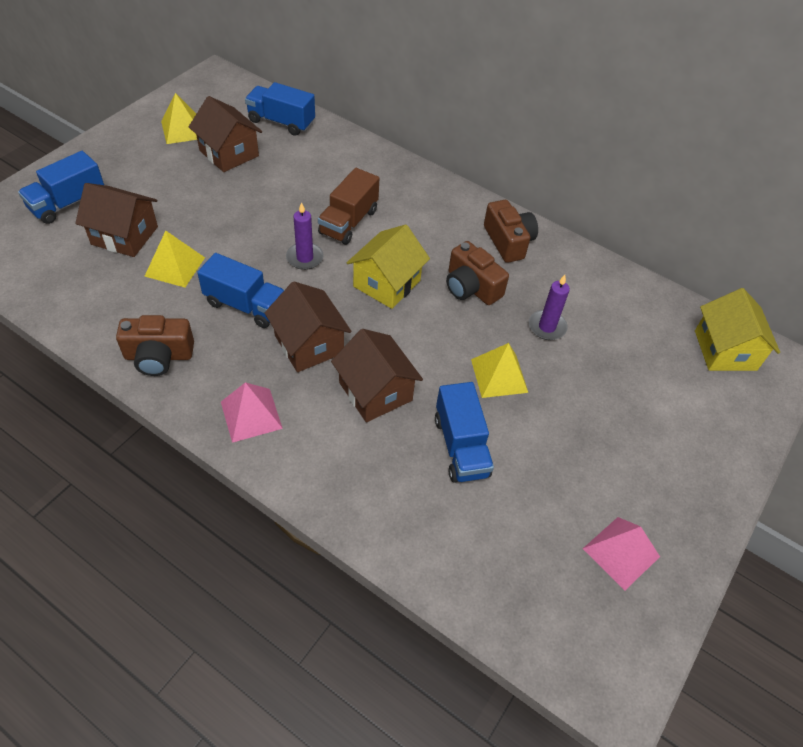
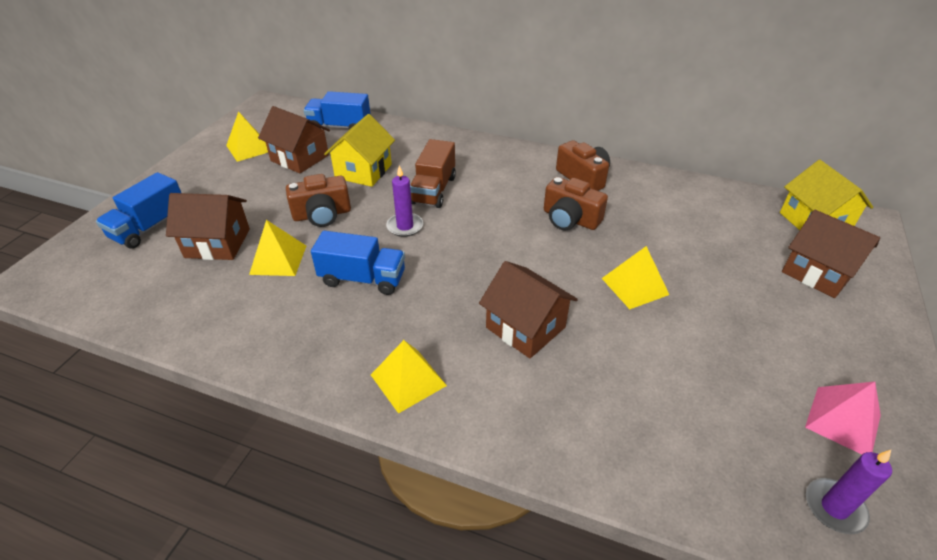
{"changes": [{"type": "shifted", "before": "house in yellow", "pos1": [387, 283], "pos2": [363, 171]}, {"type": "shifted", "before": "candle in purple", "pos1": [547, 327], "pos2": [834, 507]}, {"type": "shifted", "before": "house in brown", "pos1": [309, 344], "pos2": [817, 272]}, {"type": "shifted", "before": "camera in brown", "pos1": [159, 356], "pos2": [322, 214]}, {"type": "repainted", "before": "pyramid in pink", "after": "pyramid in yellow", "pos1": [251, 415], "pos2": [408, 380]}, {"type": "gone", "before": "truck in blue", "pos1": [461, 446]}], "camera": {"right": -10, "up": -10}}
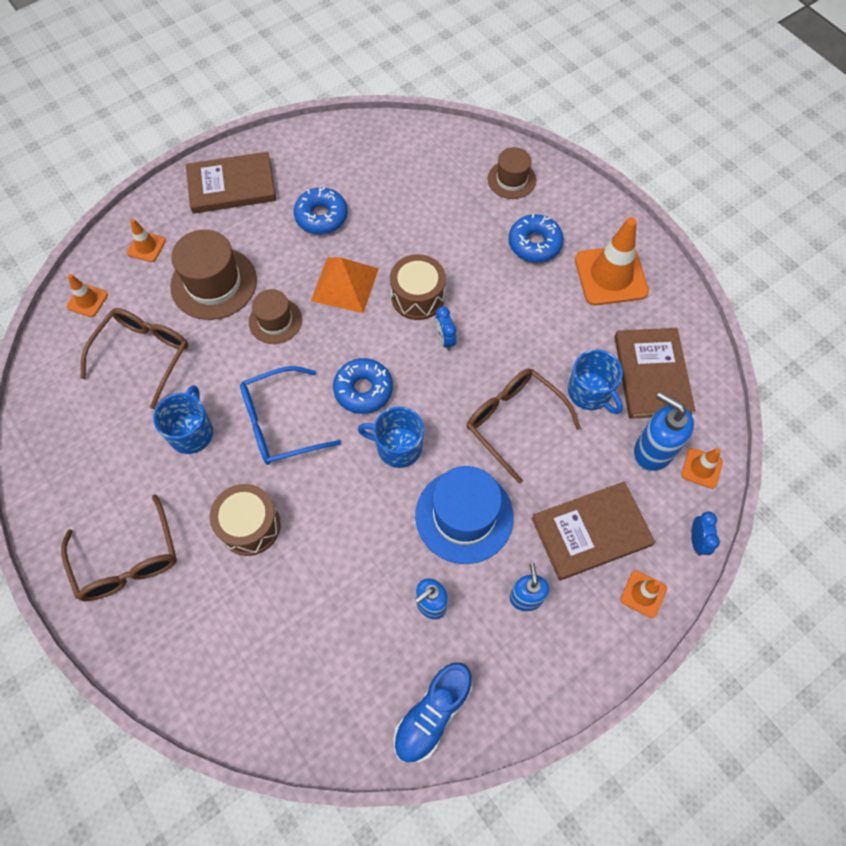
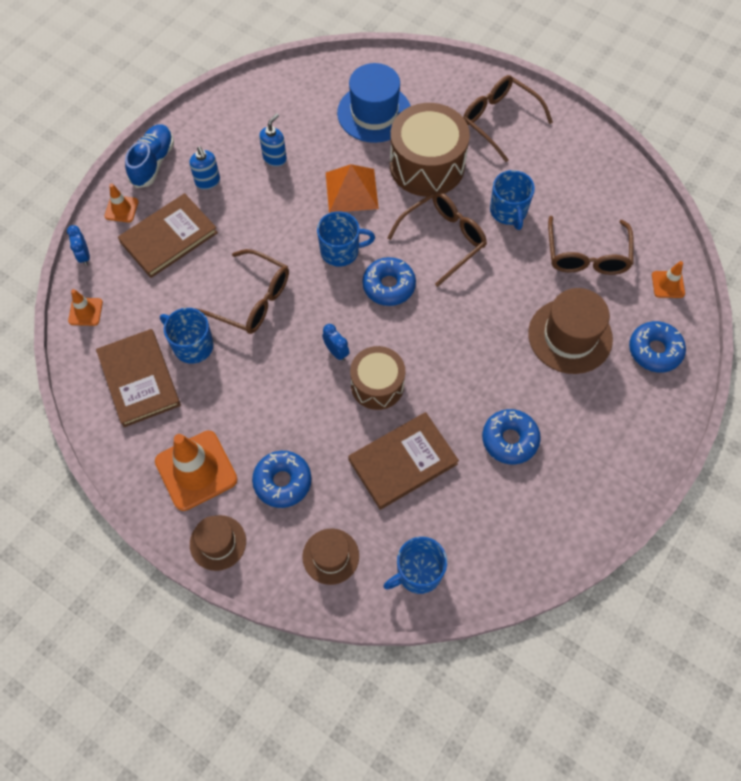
{"changes": [{"type": "shifted", "before": "book in brown", "pos1": [232, 186], "pos2": [403, 462]}, {"type": "swapped", "before": "traffic cone in orange", "after": "donut in blue", "pos1": [146, 247], "pos2": [654, 350]}, {"type": "shifted", "before": "pyramid in orange", "pos1": [345, 284], "pos2": [351, 190]}, {"type": "shifted", "before": "hat in brown", "pos1": [275, 321], "pos2": [218, 542]}, {"type": "repainted", "before": "glasses in blue", "after": "glasses in brown", "pos1": [279, 423], "pos2": [444, 239]}, {"type": "gone", "before": "soap dispenser in blue", "pos1": [653, 451]}, {"type": "shifted", "before": "hat in blue", "pos1": [464, 516], "pos2": [374, 113]}, {"type": "scaled", "before": "drum in brown", "pos1": [249, 525], "pos2": [427, 165], "scale": 1.59}, {"type": "shifted", "before": "shoe in blue", "pos1": [432, 714], "pos2": [153, 162]}, {"type": "new", "after": "mug in blue", "pos2": [418, 572]}], "camera": {"right": 160, "up": 0}}
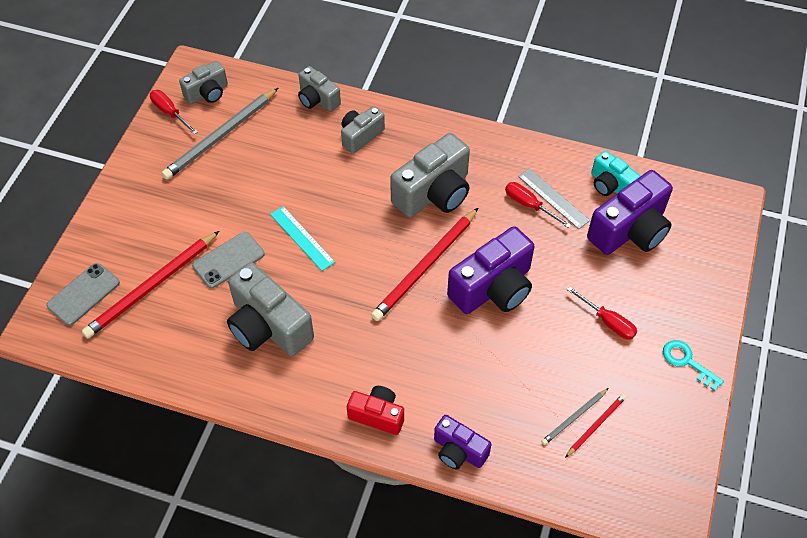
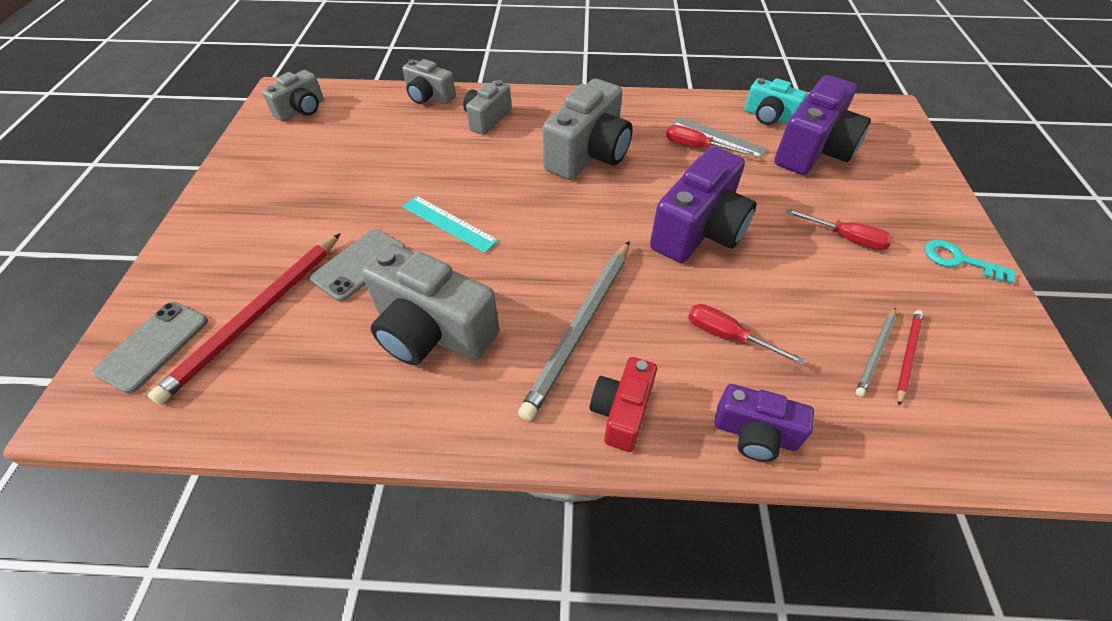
{"changes": [{"type": "shifted", "before": "pencil in grey", "pos1": [220, 136], "pos2": [580, 328]}, {"type": "shifted", "before": "screwdriver in red", "pos1": [170, 112], "pos2": [727, 336]}, {"type": "gone", "before": "pencil in red", "pos1": [425, 267]}, {"type": "rotated", "before": "camera in red", "pos1": [377, 415], "pos2": [621, 412], "turn": -75}], "camera": {"right": -15, "up": -5}}
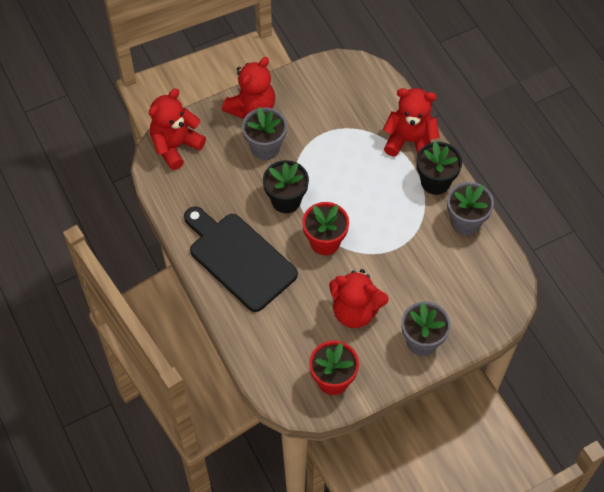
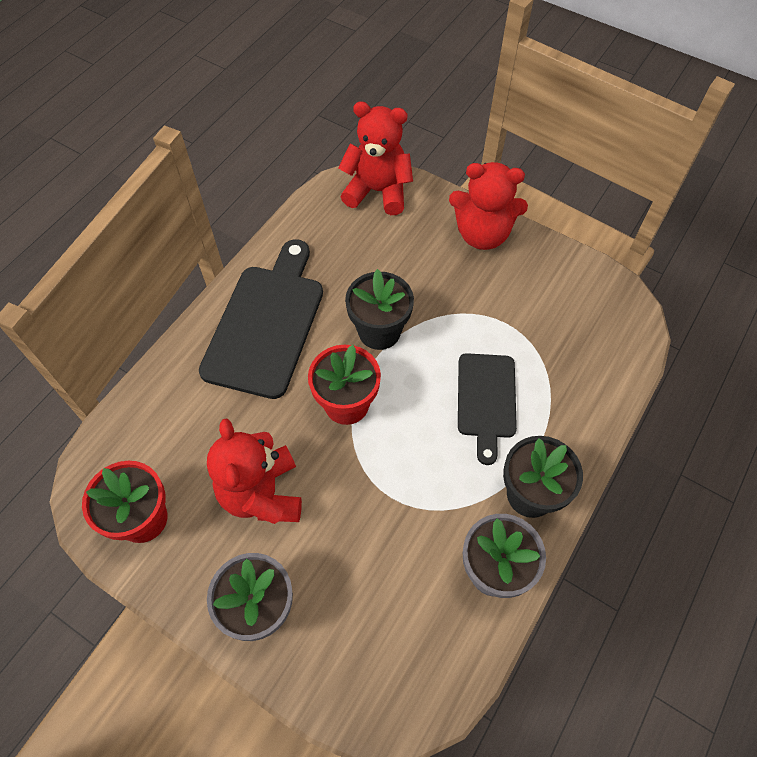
{"changes": [{"type": "gone", "before": "teddy bear in red", "pos1": [410, 141]}, {"type": "gone", "before": "flower pot in grey", "pos1": [265, 147]}, {"type": "new", "after": "cutting board in black", "pos2": [486, 400]}], "camera": {"right": 60, "up": 0}}
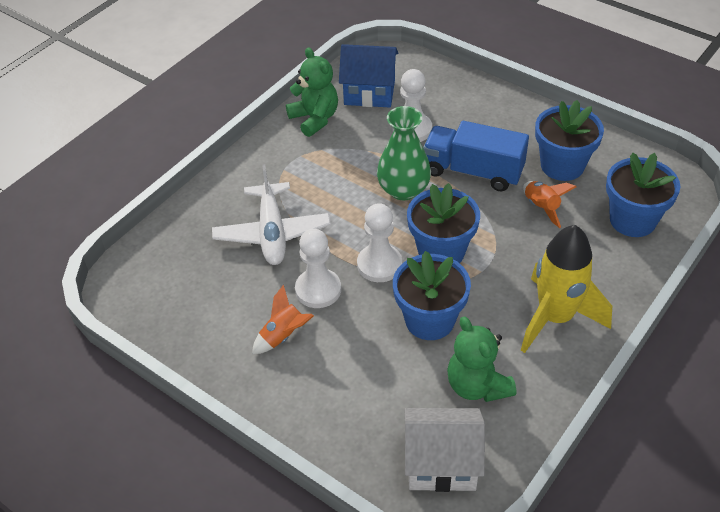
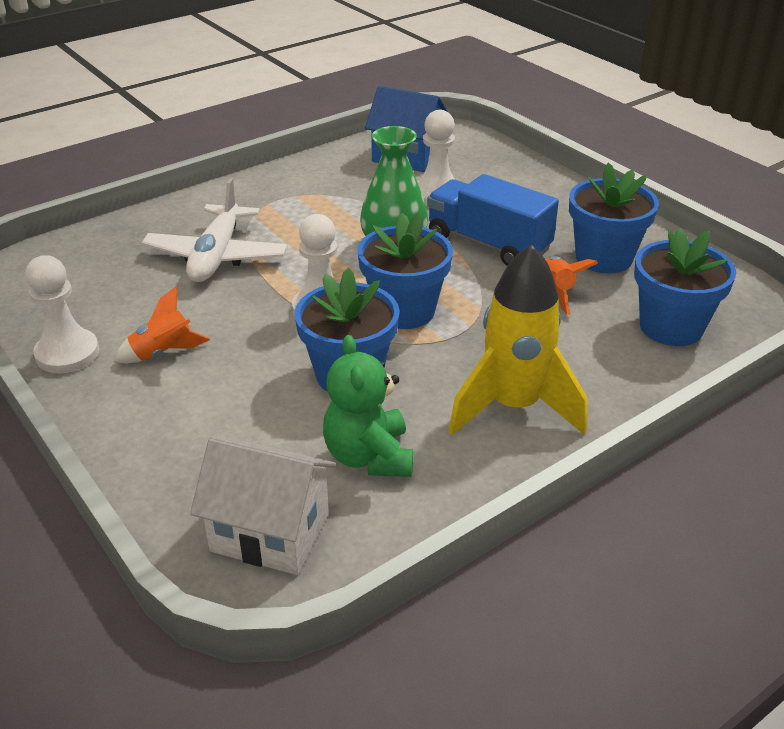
{"changes": [{"type": "gone", "before": "teddy bear in green", "pos1": [315, 119]}, {"type": "shifted", "before": "pawn in white", "pos1": [318, 290], "pos2": [67, 353]}], "camera": {"right": 15, "up": -10}}
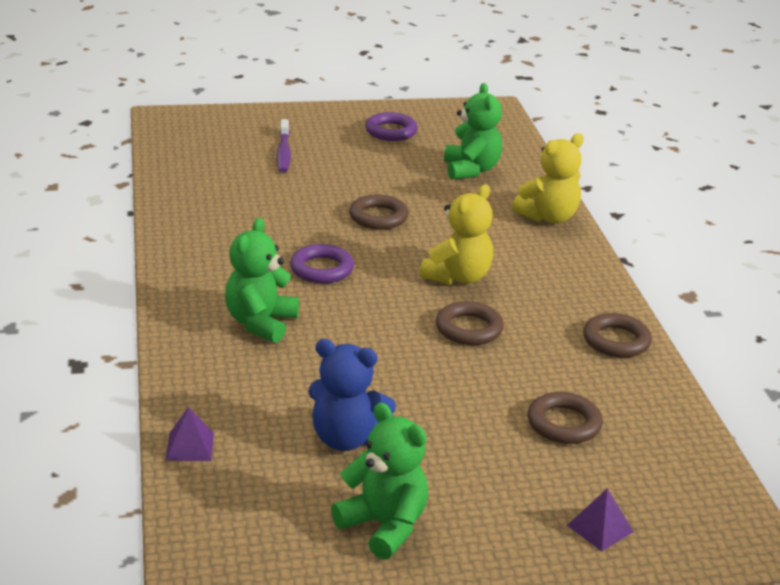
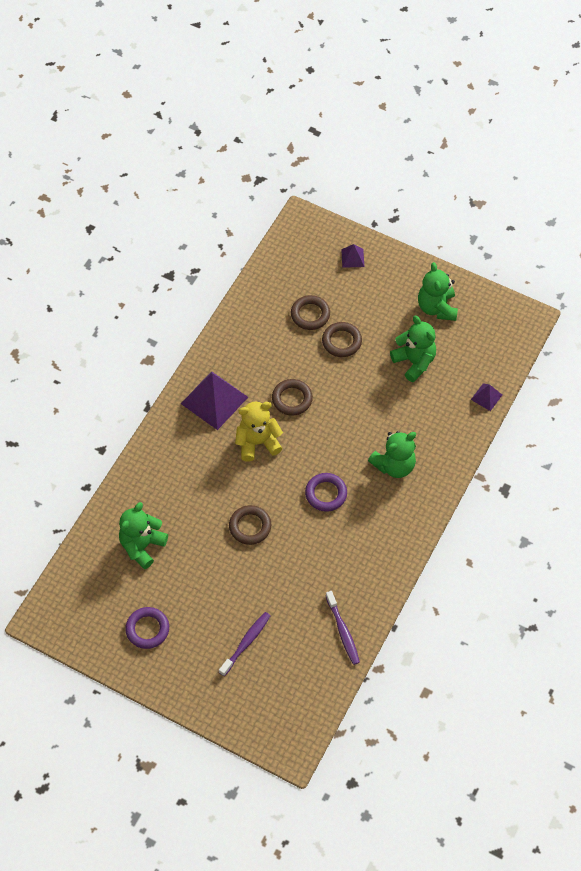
{"changes": [{"type": "gone", "before": "teddy bear in yellow", "pos1": [548, 217]}, {"type": "shifted", "before": "ring in brown", "pos1": [616, 341], "pos2": [341, 341]}, {"type": "repainted", "before": "teddy bear in blue", "after": "teddy bear in green", "pos1": [346, 438], "pos2": [414, 362]}, {"type": "new", "after": "pyramid in purple", "pos2": [214, 400]}, {"type": "new", "after": "toothbrush in purple", "pos2": [343, 631]}], "camera": {"right": -140, "up": 30}}
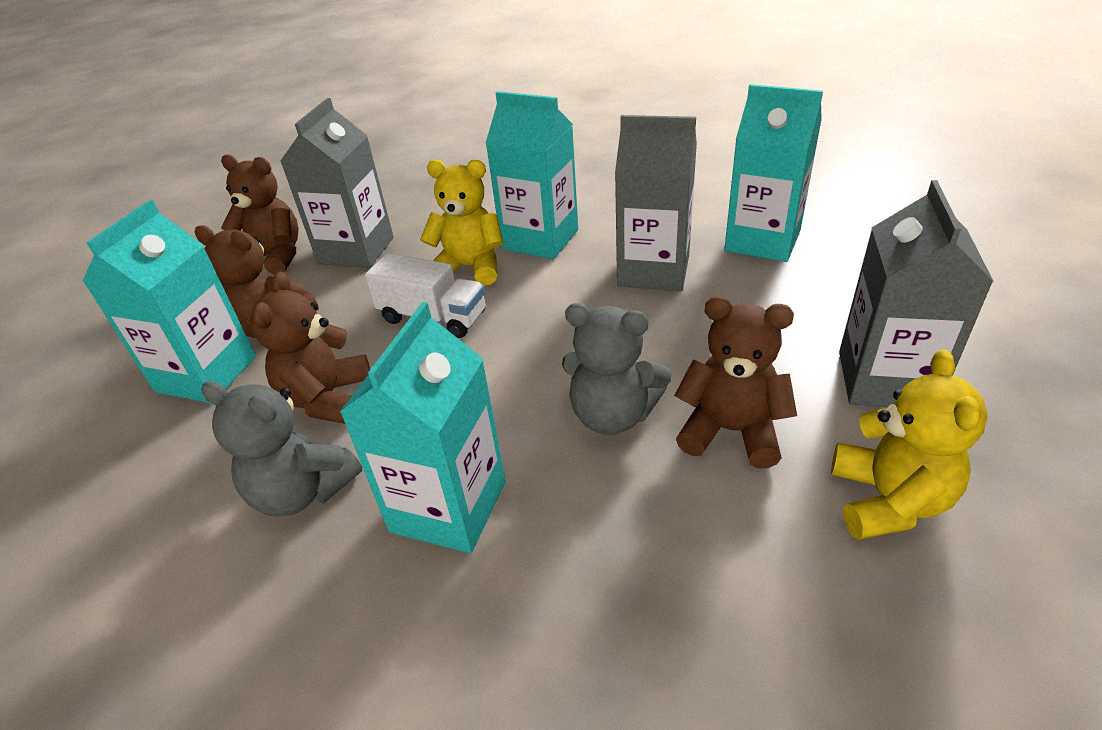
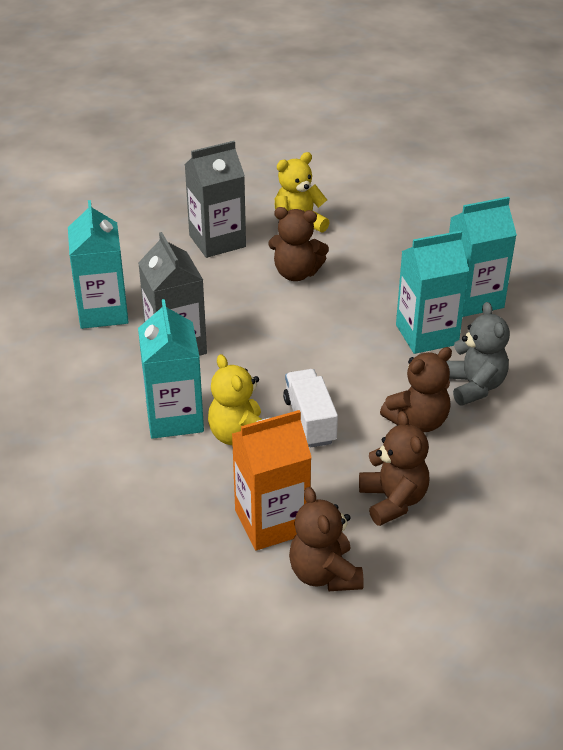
{"changes": [{"type": "repainted", "before": "carton in grey", "after": "carton in orange", "pos1": [356, 250], "pos2": [271, 522]}, {"type": "shifted", "before": "carton in turquoise", "pos1": [206, 374], "pos2": [473, 299]}, {"type": "rotated", "before": "teddy bear in brown", "pos1": [730, 431], "pos2": [296, 273], "turn": -60}, {"type": "gone", "before": "teddy bear in grey", "pos1": [612, 415]}], "camera": {"right": -130, "up": 0}}
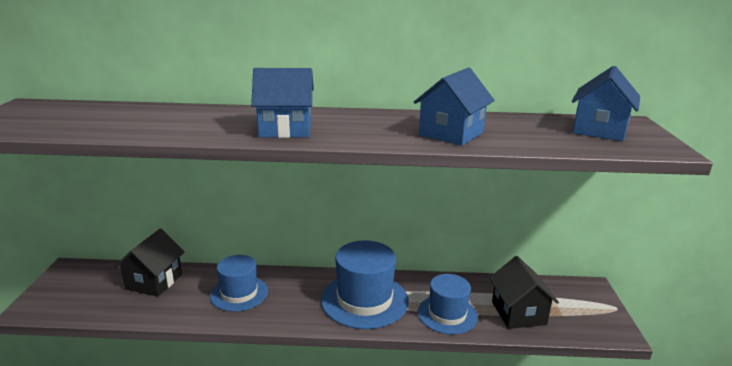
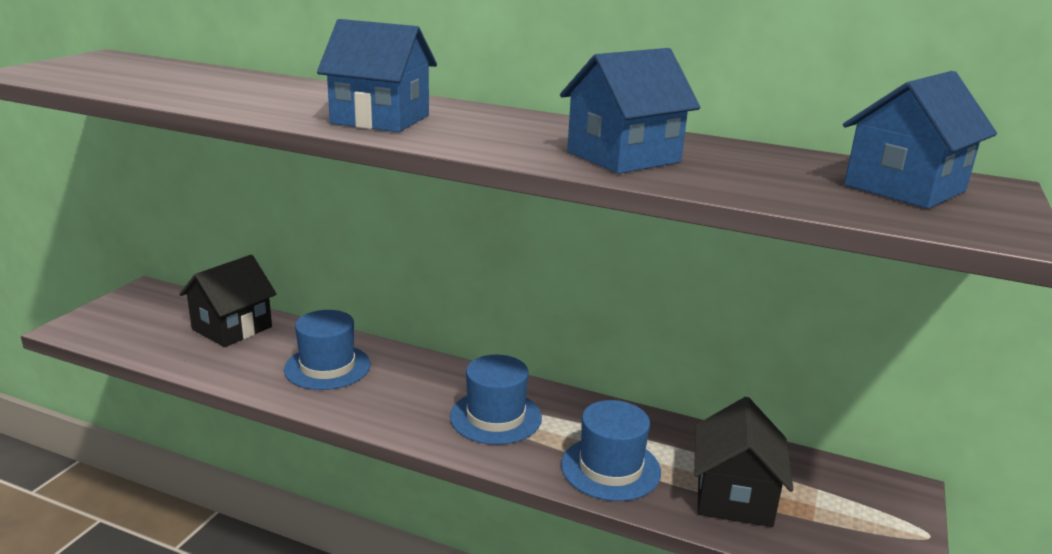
{"changes": [{"type": "scaled", "before": "hat in blue", "pos1": [364, 300], "pos2": [495, 417], "scale": 0.66}], "camera": {"right": 20, "up": 0}}
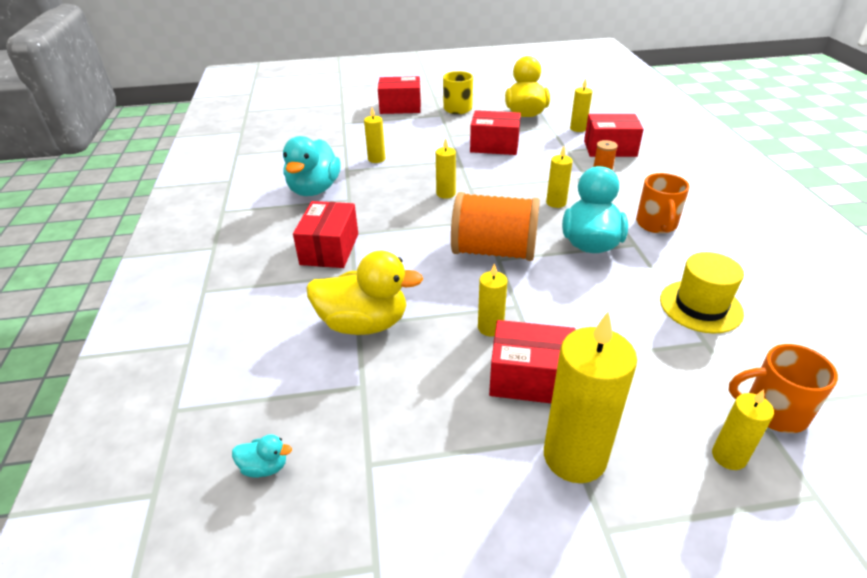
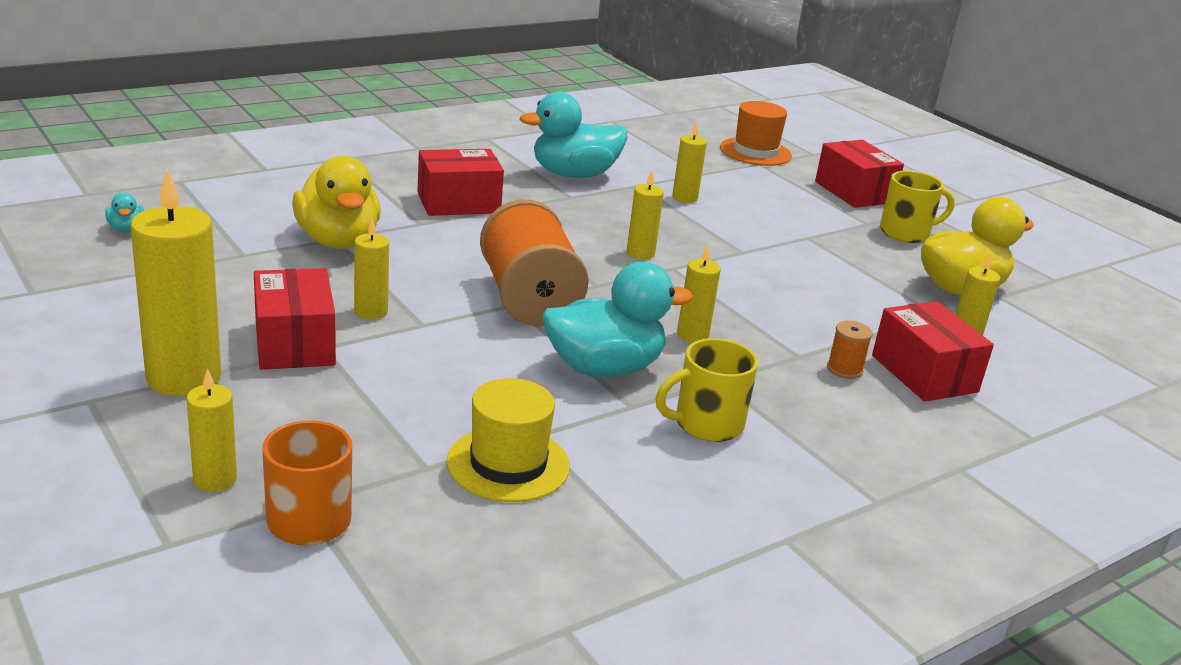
{"changes": [{"type": "gone", "before": "box in red", "pos1": [494, 146]}, {"type": "repainted", "before": "mug in orange", "after": "mug in yellow", "pos1": [656, 224], "pos2": [706, 424]}, {"type": "new", "after": "hat in orange", "pos2": [755, 152]}], "camera": {"right": 60, "up": -10}}
